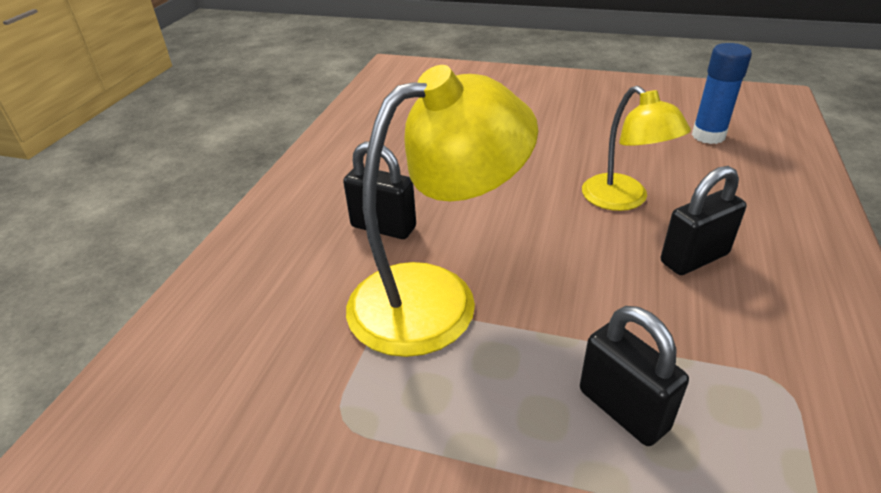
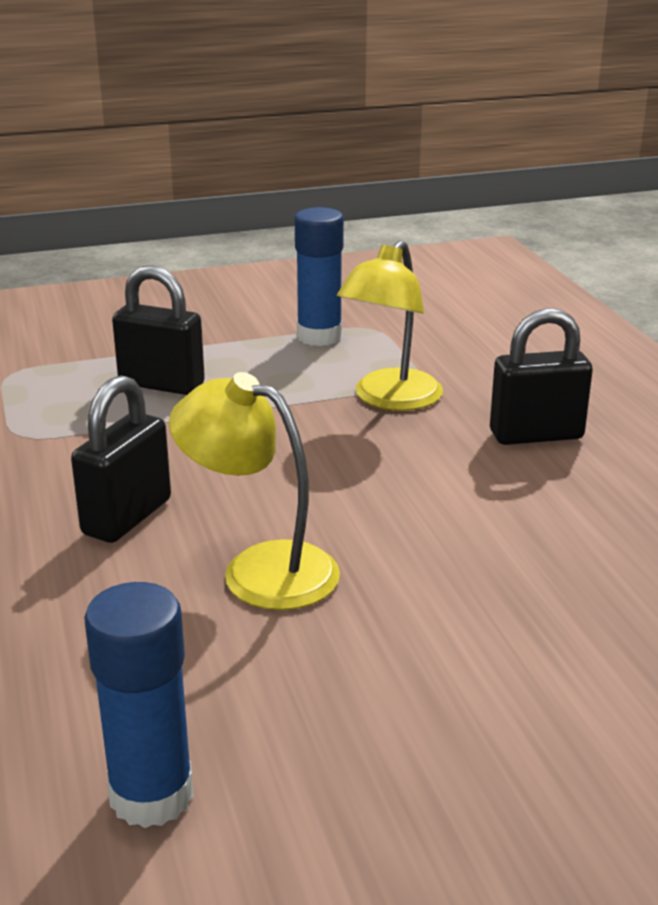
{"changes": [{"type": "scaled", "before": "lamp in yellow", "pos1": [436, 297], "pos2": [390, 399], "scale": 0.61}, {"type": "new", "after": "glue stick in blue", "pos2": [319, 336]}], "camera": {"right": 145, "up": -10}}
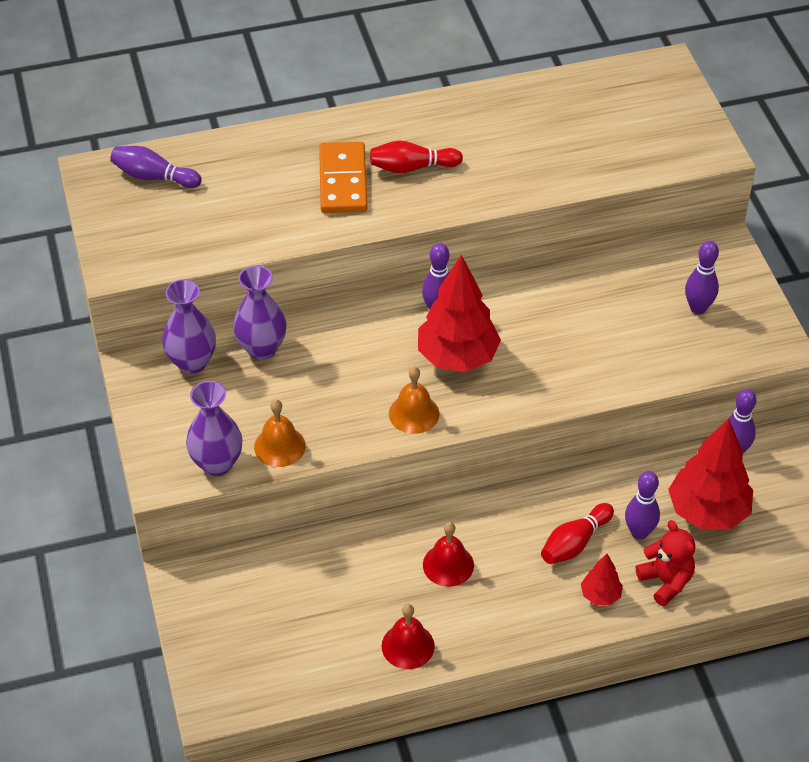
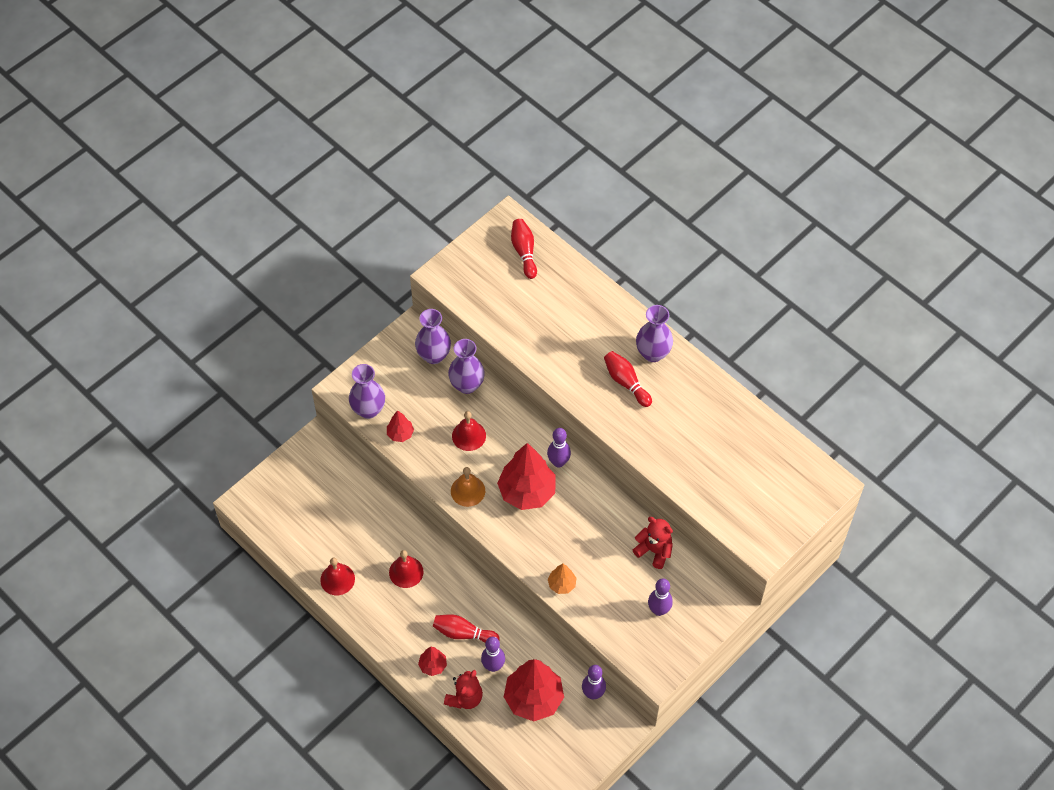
{"changes": [{"type": "gone", "before": "domino in orange", "pos1": [342, 181]}, {"type": "repainted", "before": "bowling pin in purple", "after": "bowling pin in red", "pos1": [154, 177], "pos2": [524, 252]}, {"type": "swapped", "before": "bell in orange", "after": "tree in red", "pos1": [279, 446], "pos2": [400, 434]}, {"type": "new", "after": "vase in purple", "pos2": [653, 353]}, {"type": "new", "after": "bell in red", "pos2": [469, 435]}, {"type": "new", "after": "teddy bear in red", "pos2": [654, 550]}, {"type": "new", "after": "tree in orange", "pos2": [562, 584]}], "camera": {"right": 60, "up": 10}}
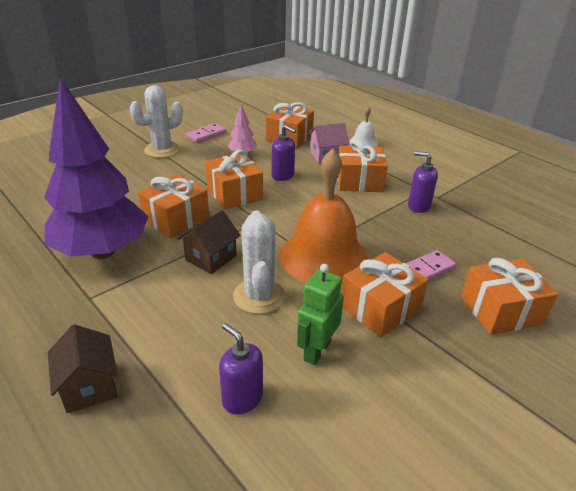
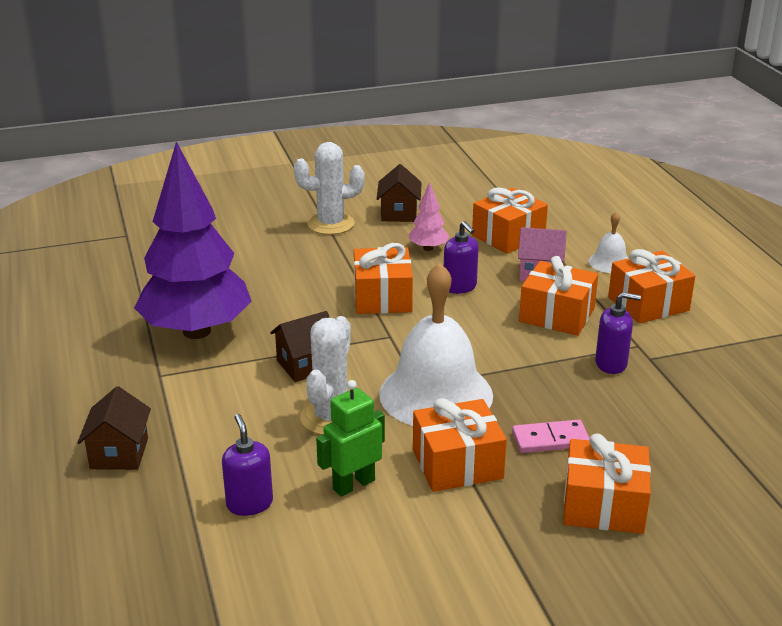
{"changes": [{"type": "swapped", "before": "domino in pink", "after": "house in brown", "pos1": [206, 135], "pos2": [399, 213]}, {"type": "repainted", "before": "bell in orange", "after": "bell in white", "pos1": [323, 256], "pos2": [436, 394]}, {"type": "rotated", "before": "soap dispenser in purple", "pos1": [418, 206], "pos2": [611, 364], "turn": 135}, {"type": "shifted", "before": "gift in orange", "pos1": [176, 219], "pos2": [648, 304]}], "camera": {"right": 25, "up": -5}}
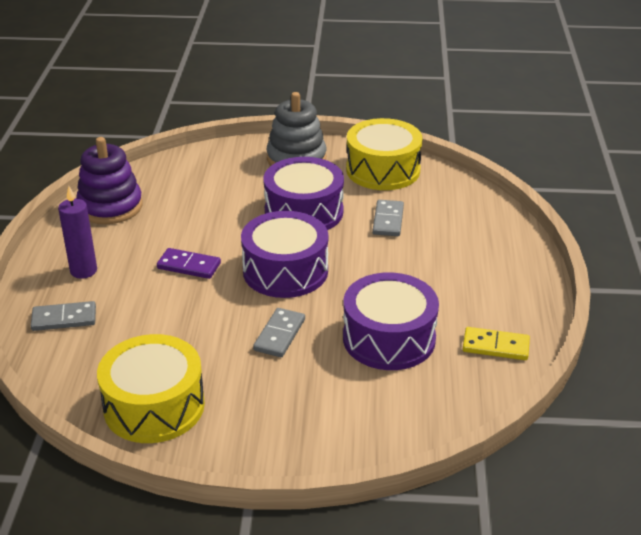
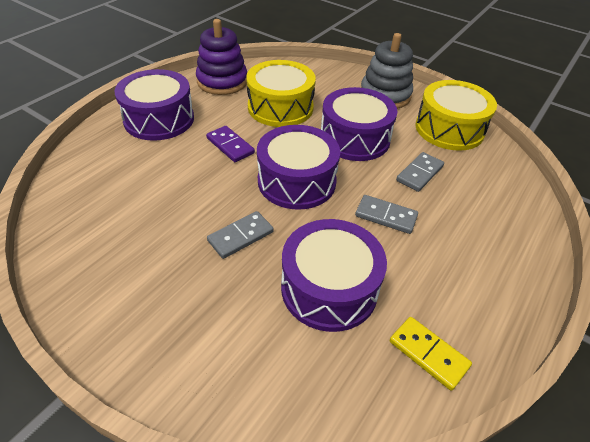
{"changes": [{"type": "swapped", "before": "candle in purple", "after": "drum in purple", "pos1": [83, 271], "pos2": [159, 119]}, {"type": "shifted", "before": "domino in grey", "pos1": [64, 319], "pos2": [386, 216]}, {"type": "shifted", "before": "drum in yellow", "pos1": [154, 406], "pos2": [280, 107]}], "camera": {"right": 30, "up": 10}}
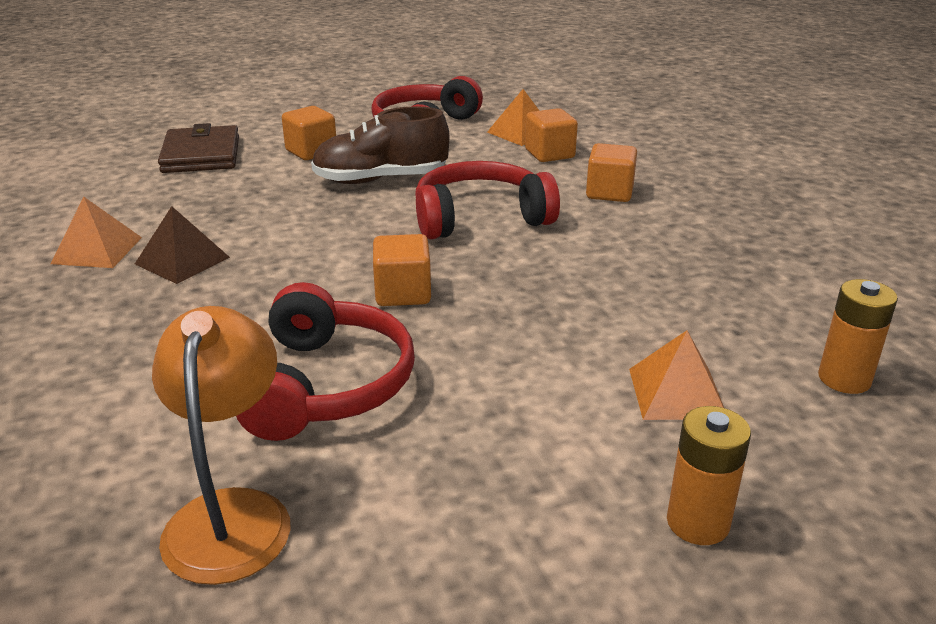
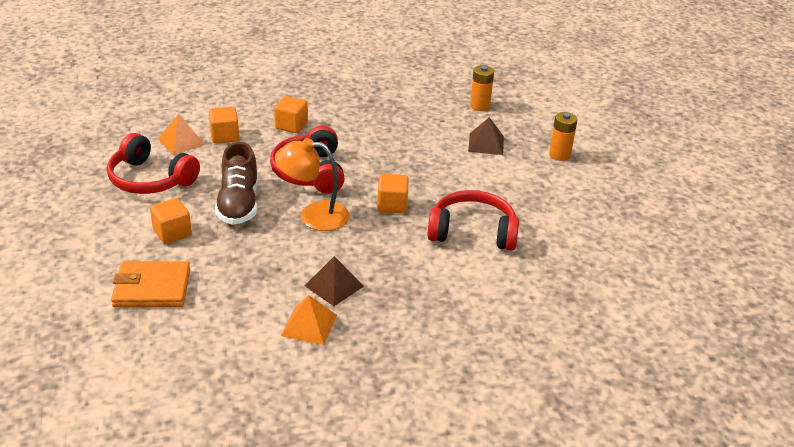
{"changes": [{"type": "repainted", "before": "wallet in brown", "after": "wallet in orange", "pos1": [201, 155], "pos2": [152, 288]}, {"type": "shifted", "before": "lamp in orange", "pos1": [231, 514], "pos2": [313, 215]}, {"type": "repainted", "before": "pyramid in orange", "after": "pyramid in brown", "pos1": [677, 393], "pos2": [486, 144]}], "camera": {"right": -85, "up": 5}}
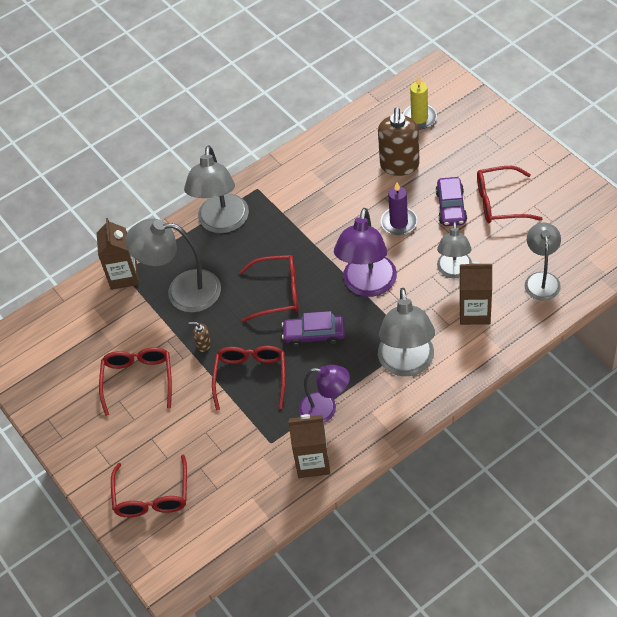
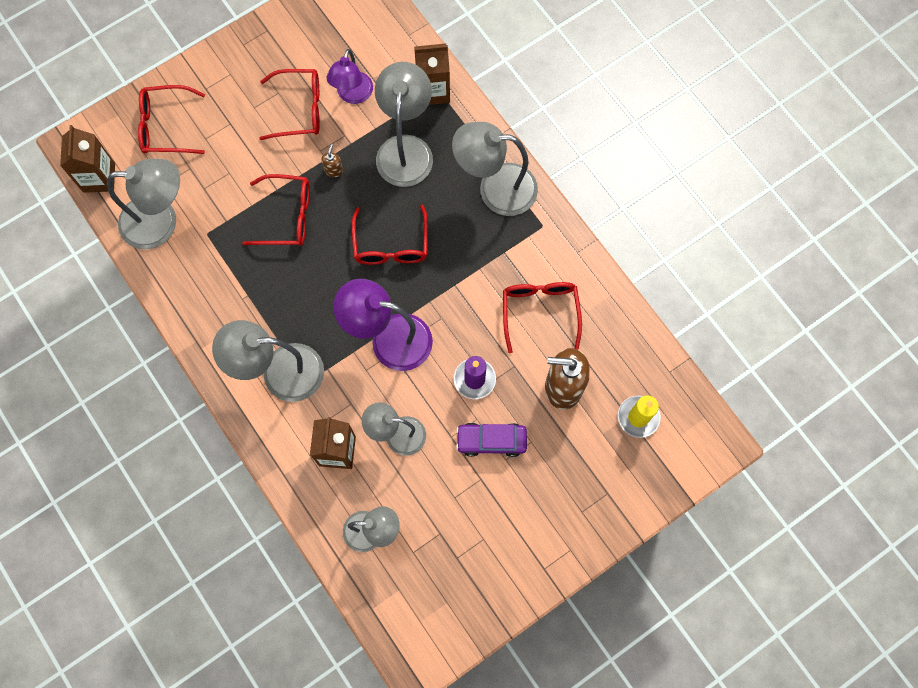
{"changes": [{"type": "shifted", "before": "glasses in red", "pos1": [500, 202], "pos2": [540, 312]}, {"type": "gone", "before": "car in purple", "pos1": [314, 334]}, {"type": "shifted", "before": "lamp in purple", "pos1": [326, 409], "pos2": [352, 95]}, {"type": "shifted", "before": "carton in brown", "pos1": [312, 462], "pos2": [99, 177]}, {"type": "new", "after": "lamp in grey", "pos2": [161, 222]}], "camera": {"right": 85, "up": 20}}
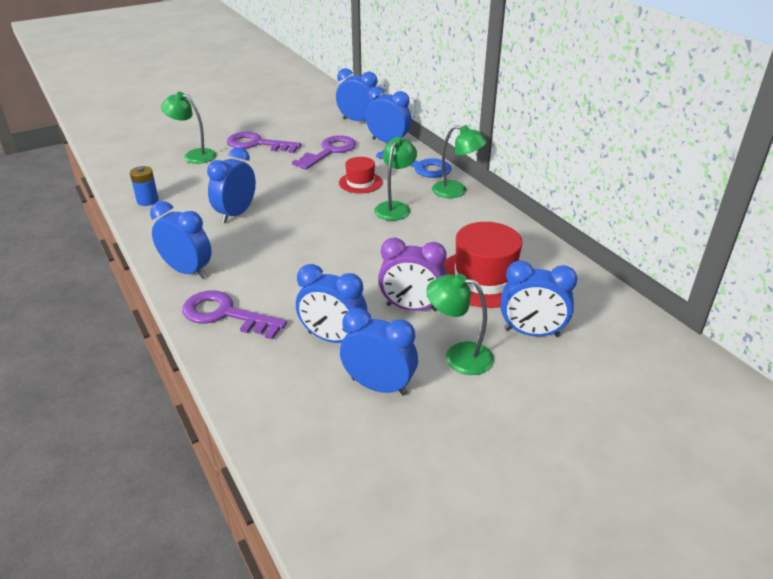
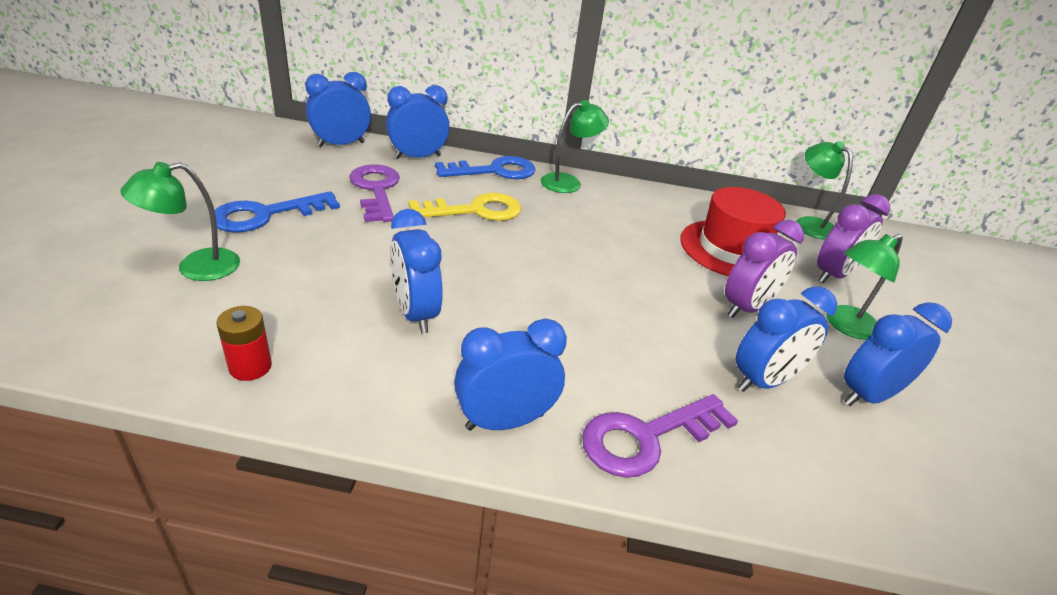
{"changes": [{"type": "repainted", "before": "key in purple", "after": "key in blue", "pos1": [257, 144], "pos2": [266, 215]}, {"type": "shifted", "before": "lamp in green", "pos1": [395, 207], "pos2": [808, 224]}, {"type": "swapped", "before": "hat in red", "after": "key in yellow", "pos1": [360, 182], "pos2": [475, 210]}, {"type": "repainted", "before": "battery in blue", "after": "battery in red", "pos1": [148, 200], "pos2": [250, 367]}, {"type": "repainted", "before": "clock in blue", "after": "clock in purple", "pos1": [531, 333], "pos2": [833, 275]}], "camera": {"right": -55, "up": 0}}
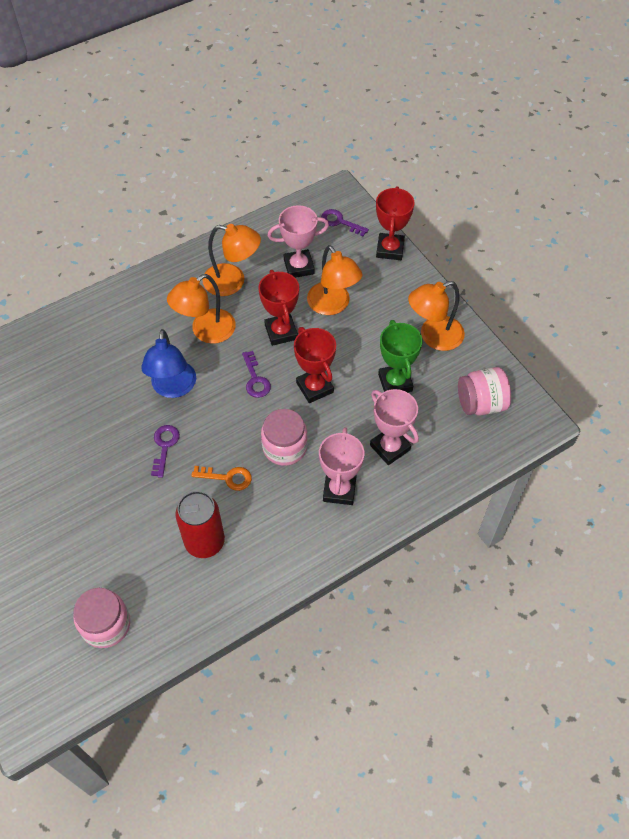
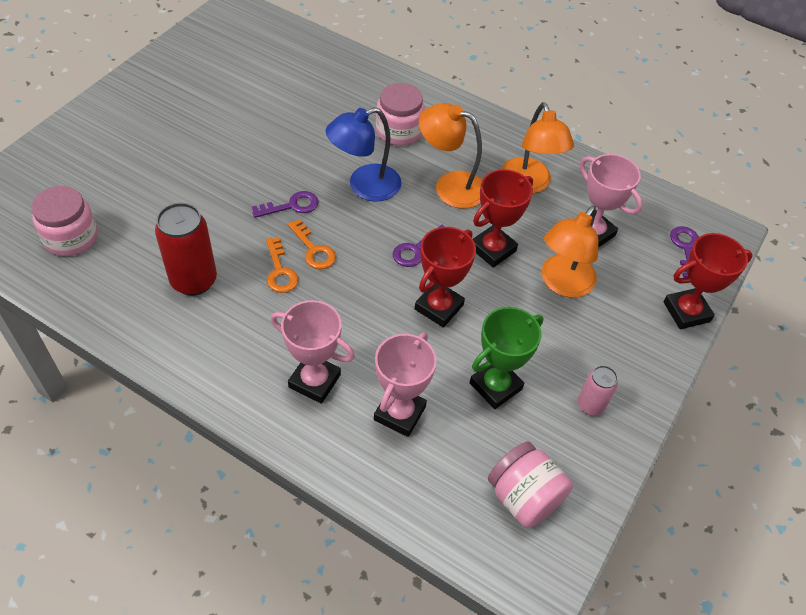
{"changes": [{"type": "swapped", "before": "lamp in orange", "after": "can in pink", "pos1": [433, 337], "pos2": [590, 405]}, {"type": "shifted", "before": "jar in pink", "pos1": [284, 447], "pos2": [399, 131]}, {"type": "rotated", "before": "trophy in pink", "pos1": [339, 490], "pos2": [314, 381], "turn": 45}, {"type": "new", "after": "key in orange", "pos2": [313, 250]}], "camera": {"right": 60, "up": -5}}
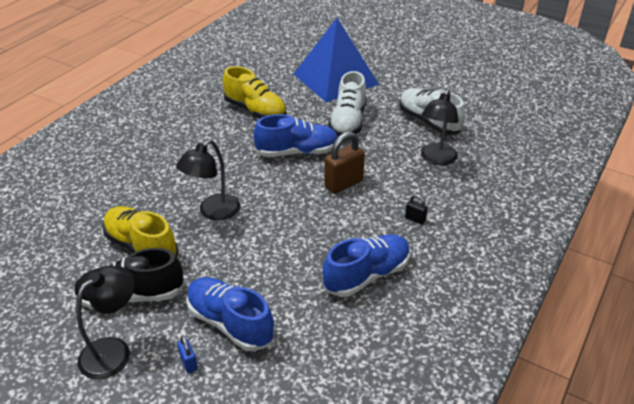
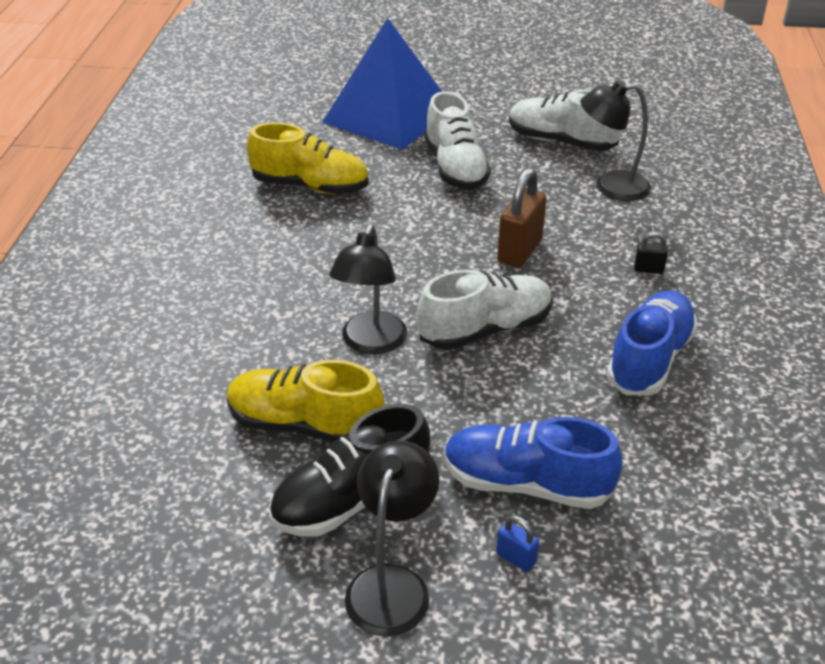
{"changes": [{"type": "rotated", "before": "lamp in black", "pos1": [436, 159], "pos2": [610, 187], "turn": 90}, {"type": "gone", "before": "shoe in blue", "pos1": [297, 152]}, {"type": "new", "after": "shoe in white", "pos2": [485, 329]}], "camera": {"right": -25, "up": 0}}
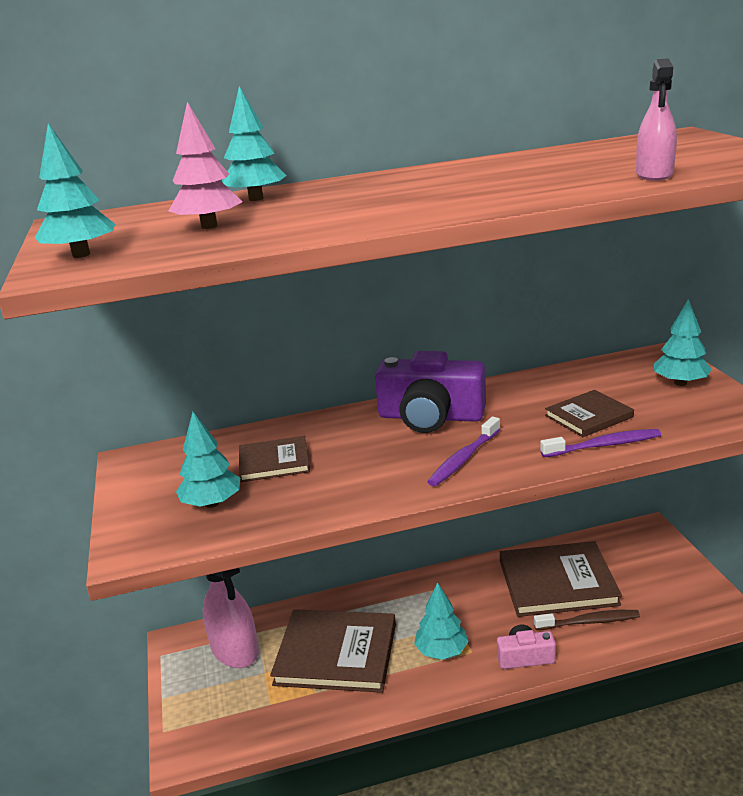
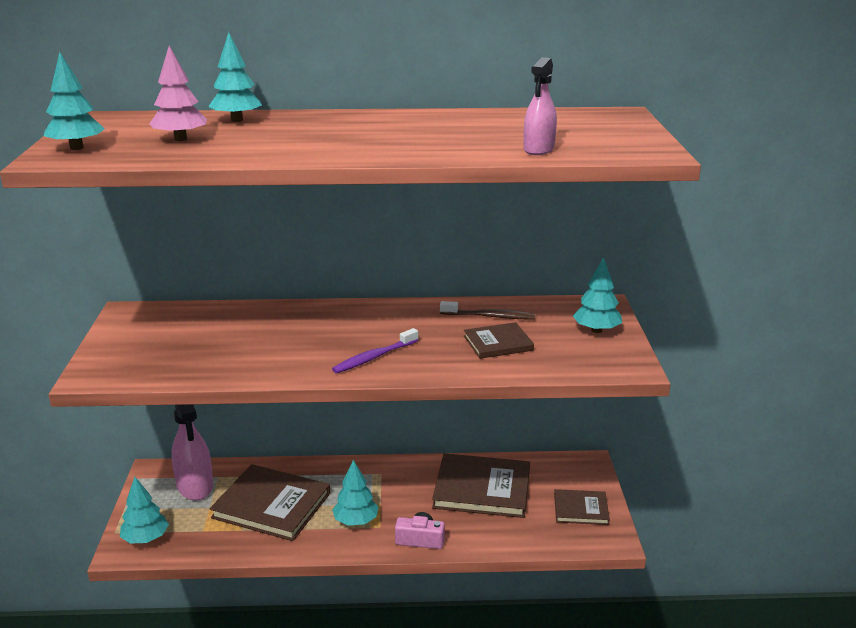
{"changes": [{"type": "gone", "before": "camera in purple", "pos1": [430, 416]}, {"type": "shifted", "before": "tree in turquoise", "pos1": [212, 503], "pos2": [145, 539]}, {"type": "gone", "before": "toothbrush in purple", "pos1": [603, 445]}, {"type": "shifted", "before": "book in brown", "pos1": [274, 462], "pos2": [581, 509]}, {"type": "shifted", "before": "toothbrush in brown", "pos1": [588, 622], "pos2": [489, 316]}], "camera": {"right": 10, "up": 0}}
